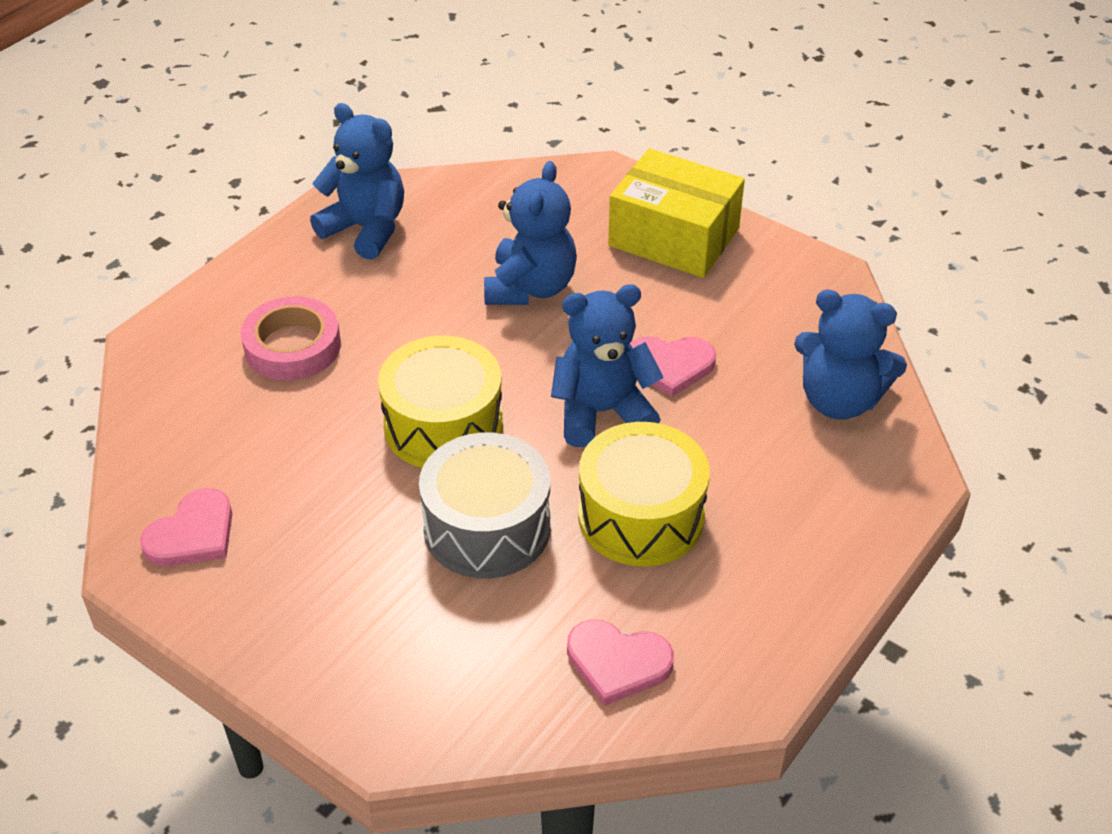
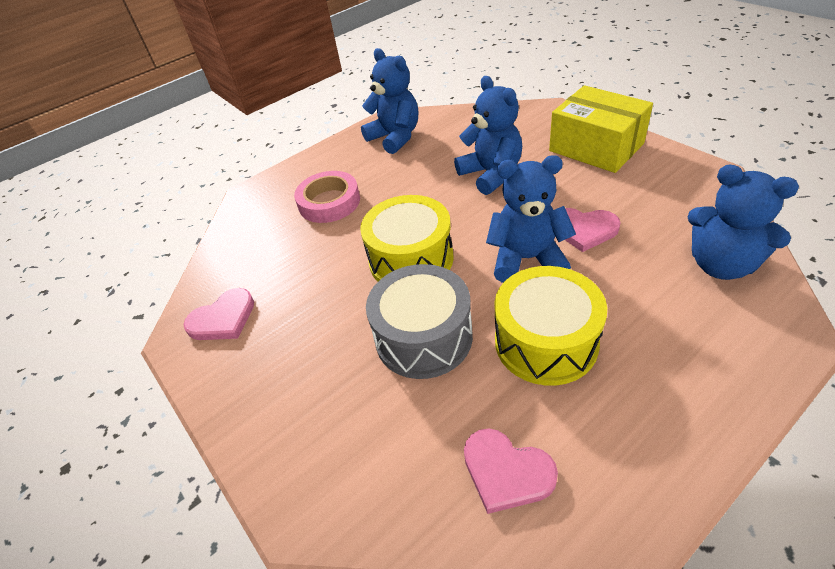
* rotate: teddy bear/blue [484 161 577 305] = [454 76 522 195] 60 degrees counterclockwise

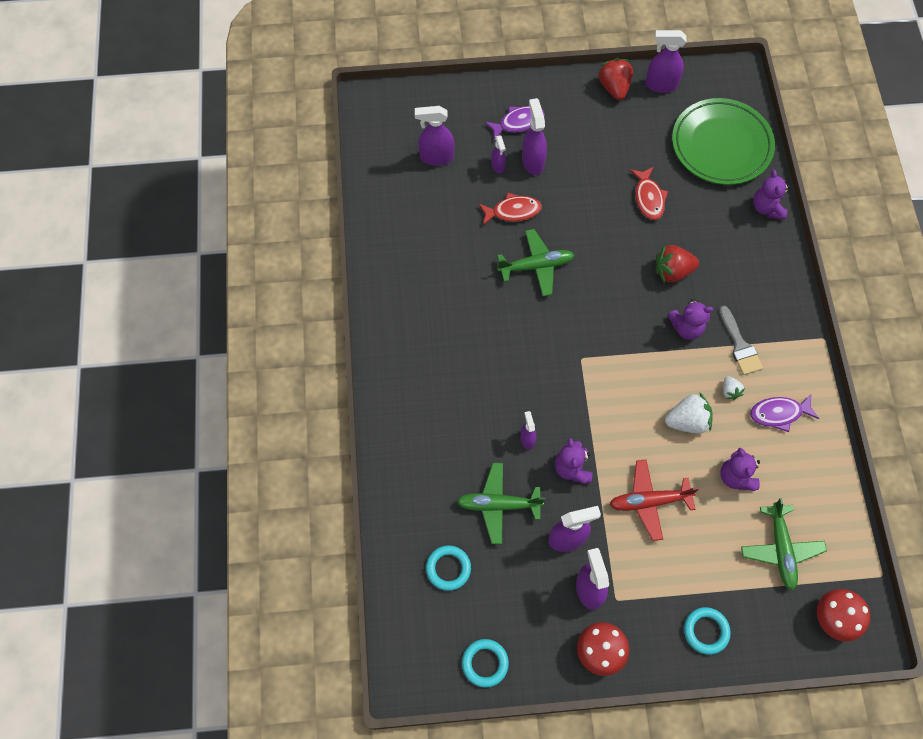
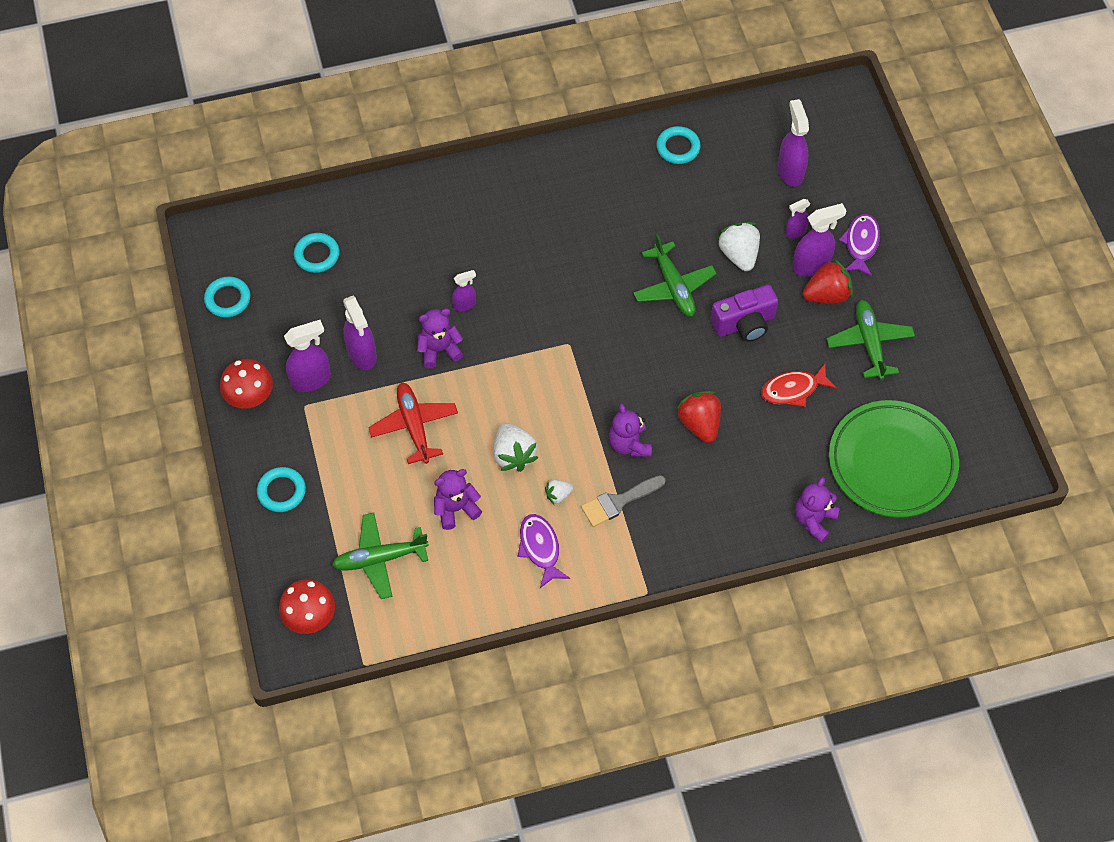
* move: plane/green [456 463 545 544] to [827 300 915 380]
* replace: fish/red [478 192 542 225] to strawberry/white [718 222 760 271]
* rotate: fish/purple [485 106 545 141] = [839 214 880 276] 135 degrees counterclockwise
* move: strawberry/red [598 58 633 100] to [803 259 853 303]
* delete: spray bottle/purple [645 30 687 93]
* rotate: teddy bear/purple [753 170 790 220] = [795 477 840 543] 45 degrees counterclockwise
* insert: ring/turquoise [656 126 701 164]
* insert: camera/purple [710 285 778 342]

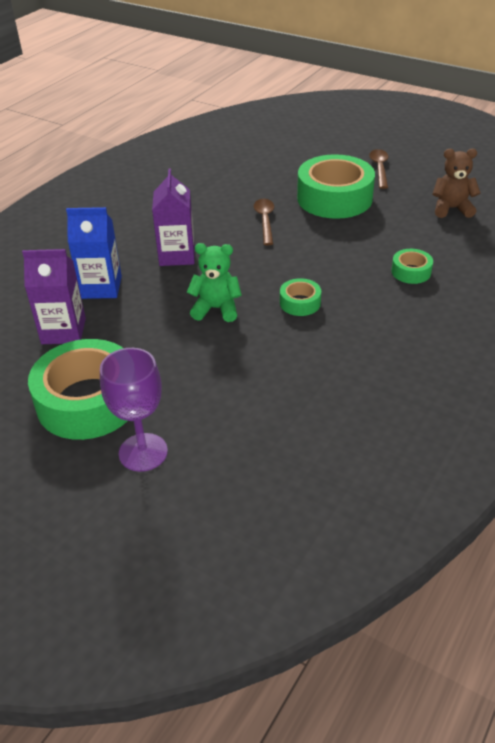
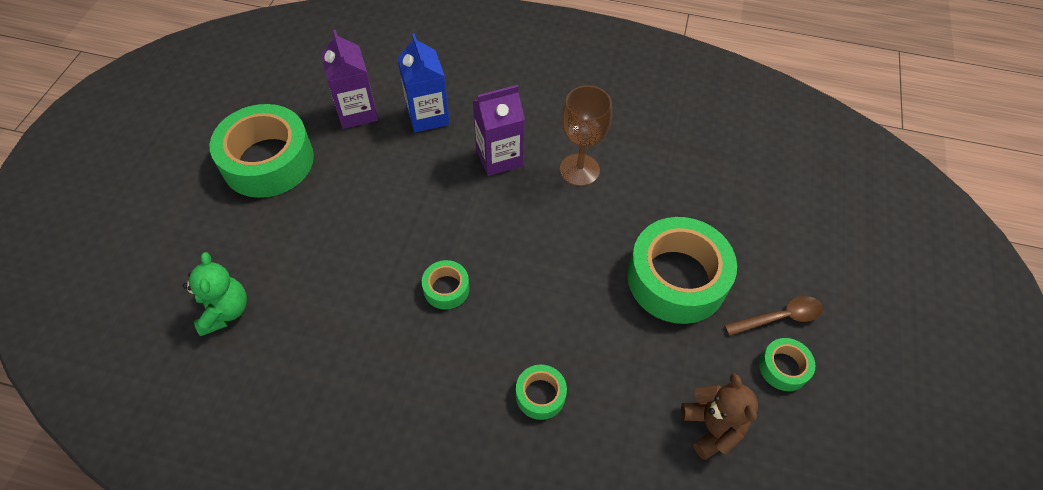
* delete: goblet/purple [100 348 168 472]
* move: teddy bear/green [187 243 242 322] to [183 252 247 336]
* delete: spoon/brown [254 199 274 245]
* insert: goblet/brown [560 85 612 186]
* insert: tape/green [759 338 815 391]

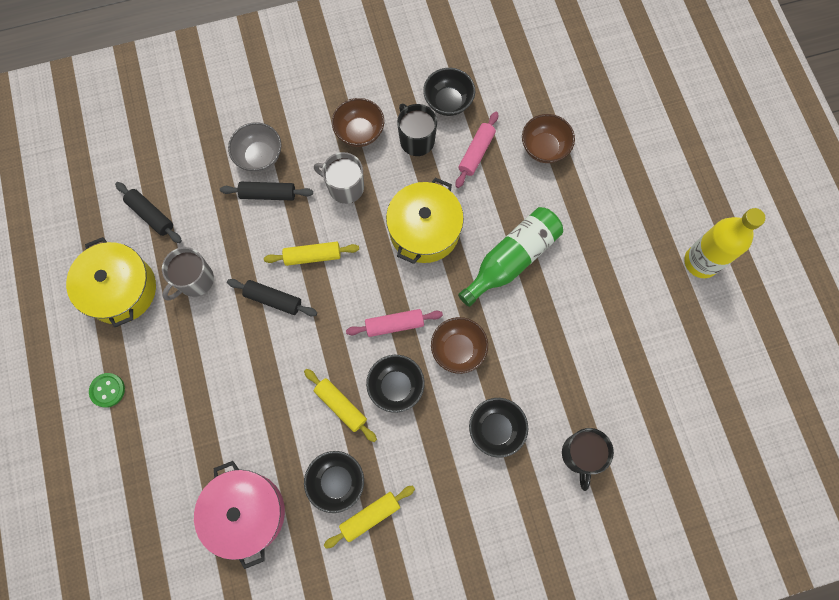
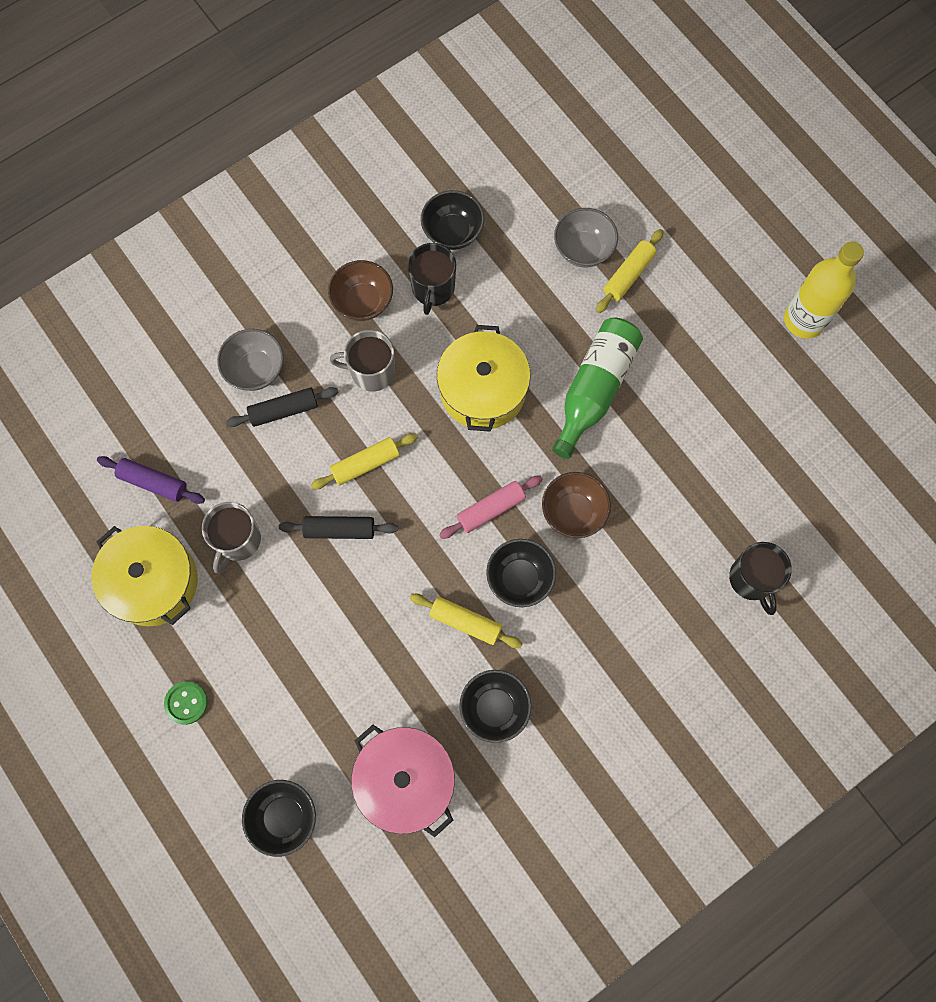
* recolor: rolling pin/black [115 182 182 243] to rolling pin/purple [97 456 205 504]
* move: rolling pin/yellow [324 486 415 549] to [596 229 664 313]
* rotate: mug/black [397 104 437 156] = [407 243 456 315] 120 degrees counterclockwise
* delete: rolling pin/pink [456 112 498 188]
* move: bowl/black [469 398 528 458] to [242 780 316 857]
* recolor: bowl/brown [522 114 575 163] to bowl/grey [554 208 618 267]

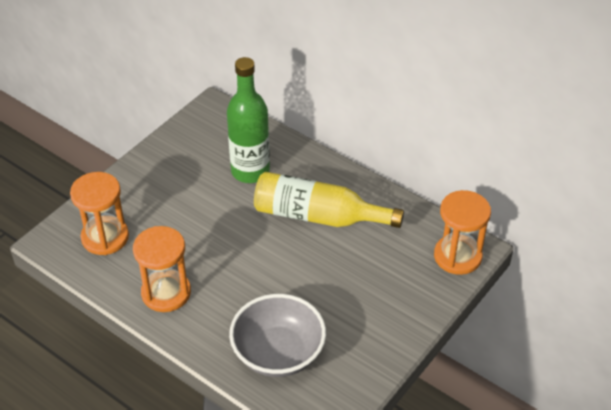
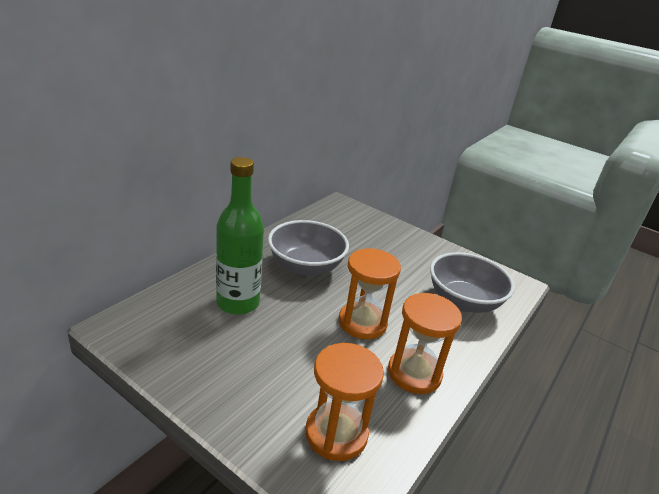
* replace: bottle/yellow [254 172 404 228] to bowl/grey [268 220 349 276]
* move: hourglass/orange [434 190 491 275] to [339 248 401 339]

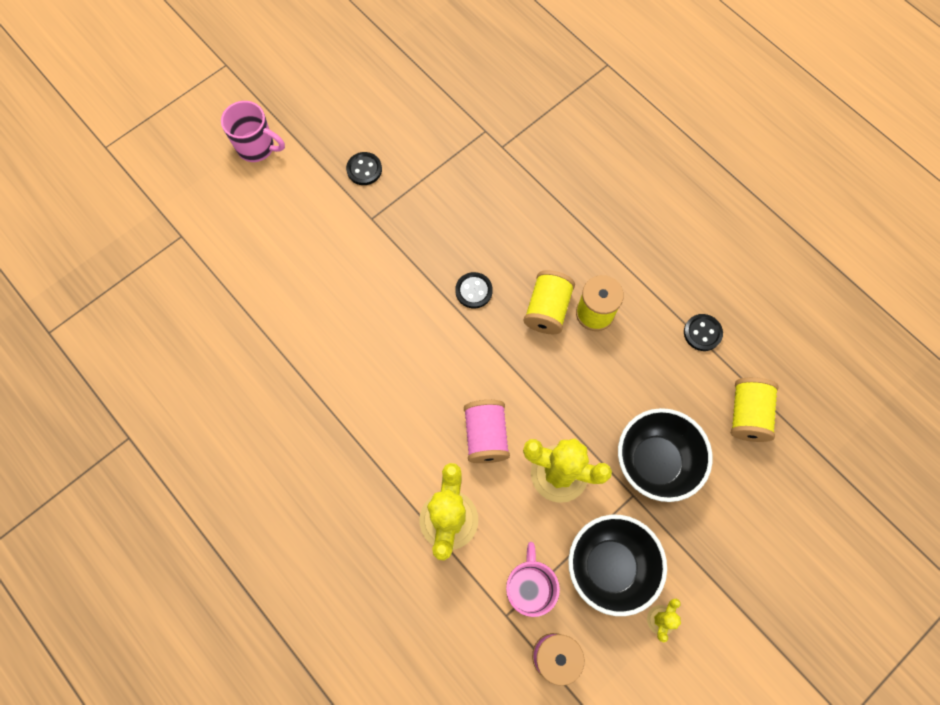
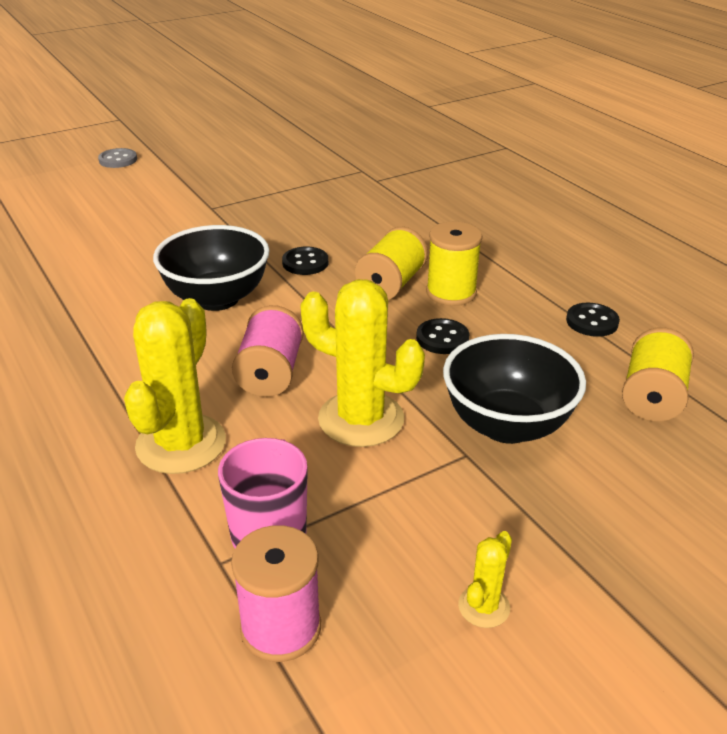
* replace: mug/pink [221 101 285 162] to button/grey [98 148 137 168]
* move: button/black [346 152 382 185] to [416 318 469 354]
* move: bowl/black [568 515 667 616] to [153 225 270 311]

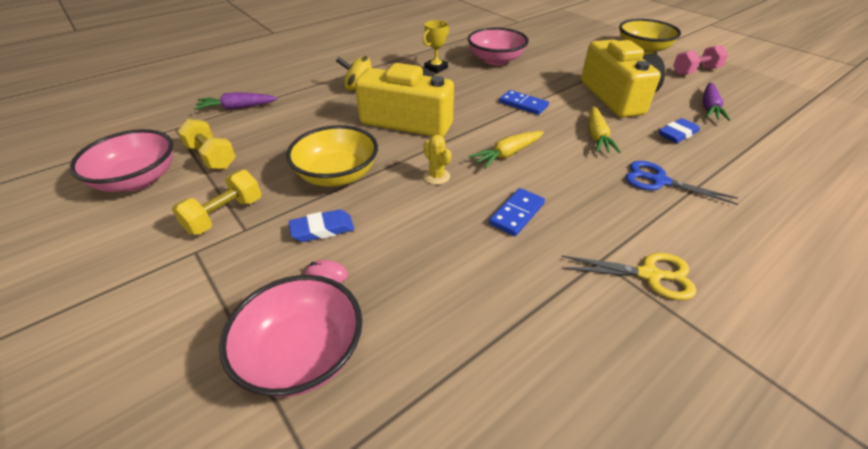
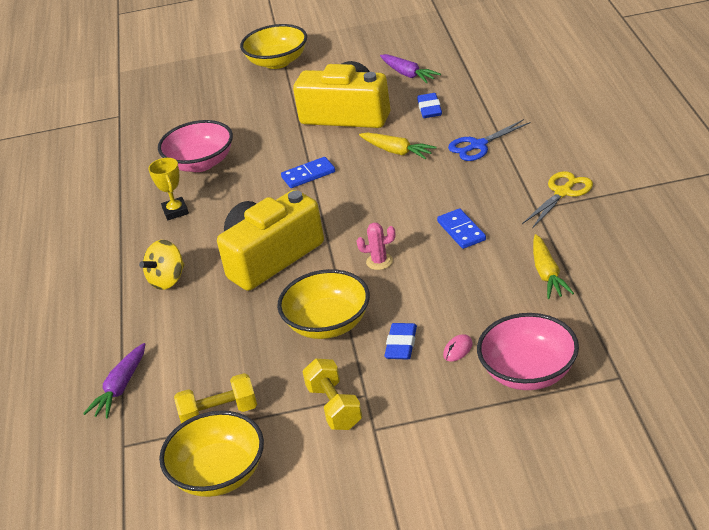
* recolor: bowl/pink [70 129 173 192] to bowl/yellow [159 411 264 497]
* recolor: cactus/yellow [423 134 451 185] to cactus/pink [357 222 396 270]
* move: carrot/yellow [469 131 544 168] to [533 234 574 299]
* delete: dumbbell/pink [673 45 728 75]

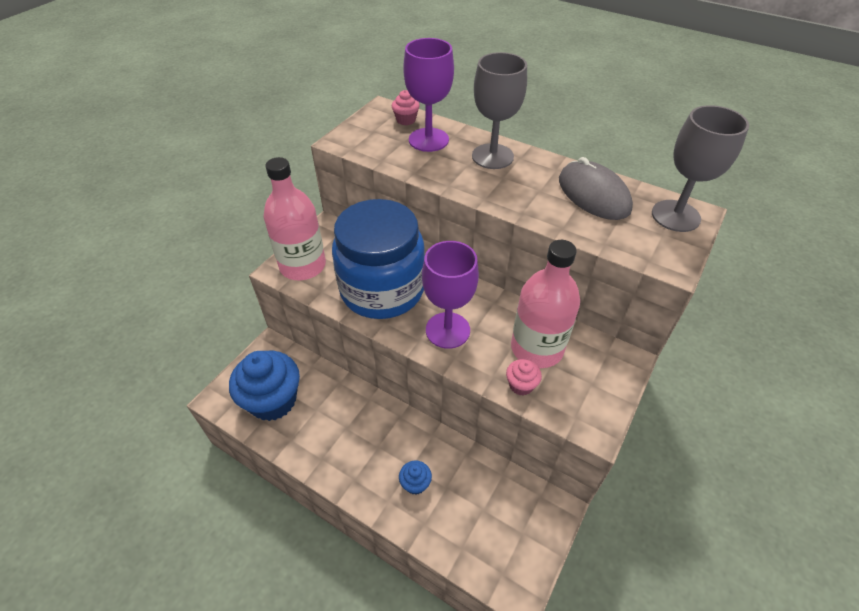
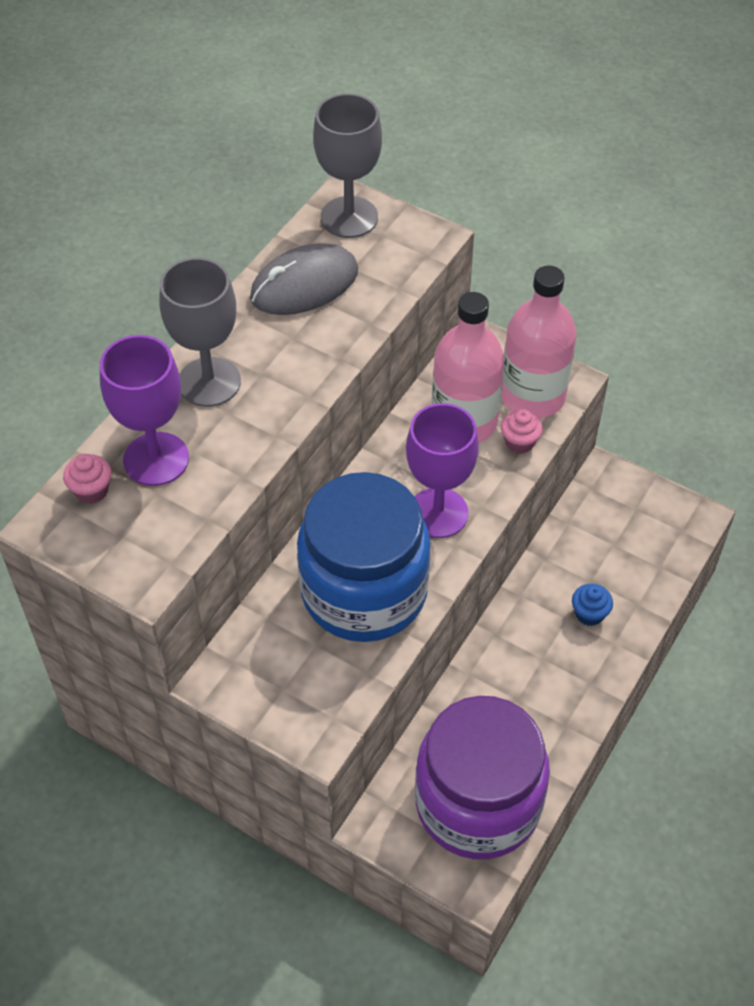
* replace: cupcake/blue [229 351 300 421] to jar/purple [415 696 550 859]
* move: bottle/pink [264 157 326 280] to [501 266 577 418]

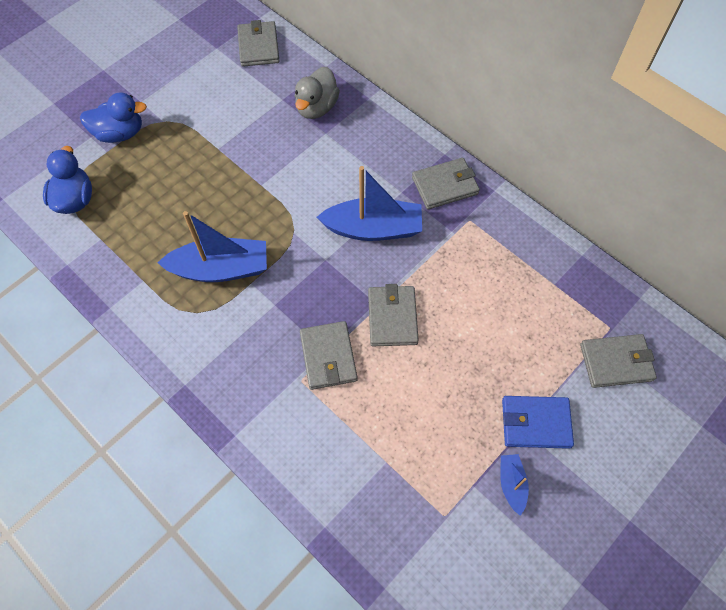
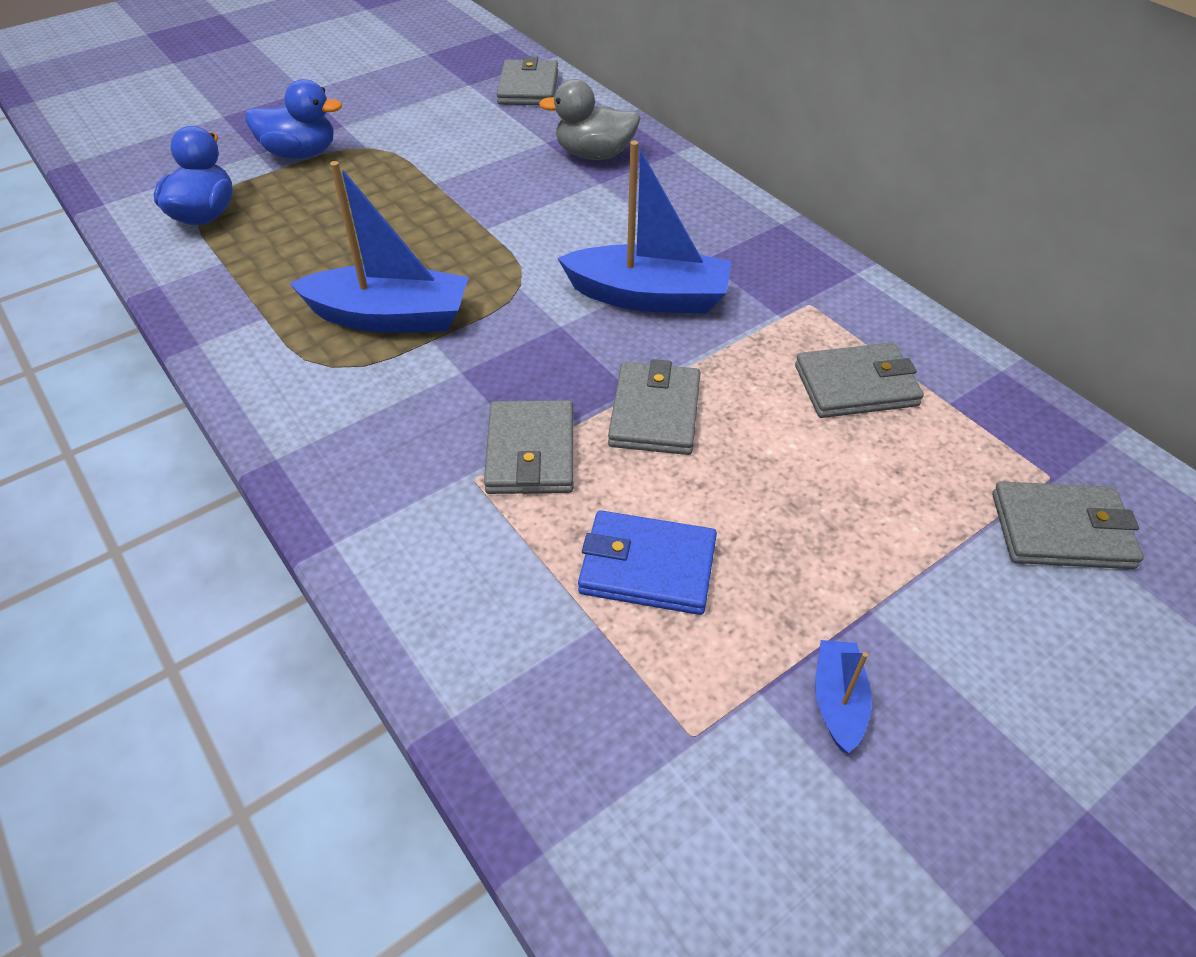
* rotate: duck/grey [295 67 340 119] = [539 79 641 160] 60 degrees clockwise
* move: wallet/grey [412 158 480 209] to [795 342 924 418]
* move: wallet/blue [502 396 574 449] to [578 510 717 615]

